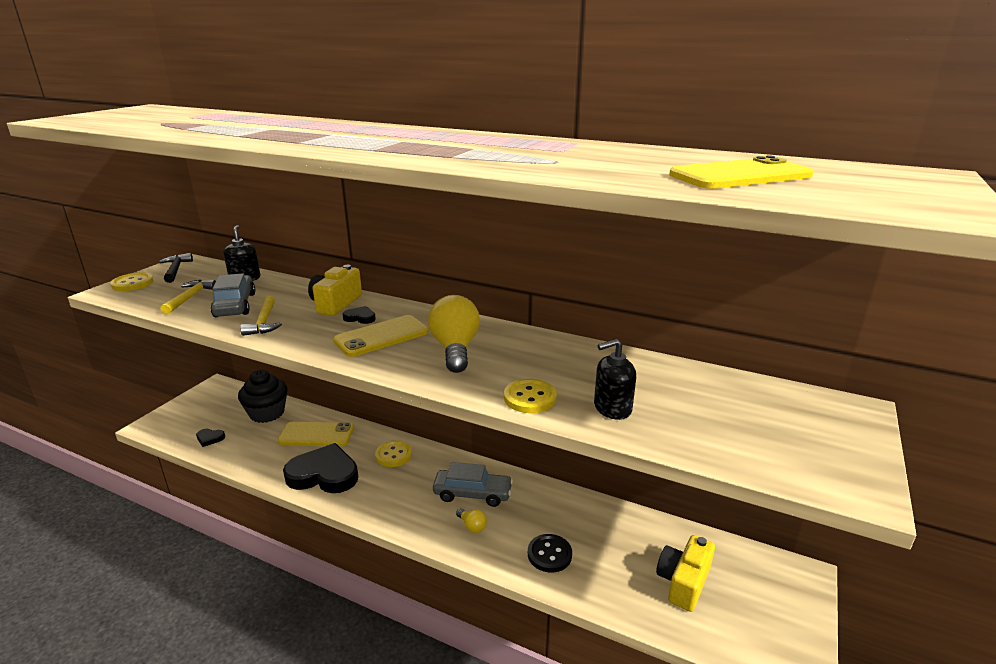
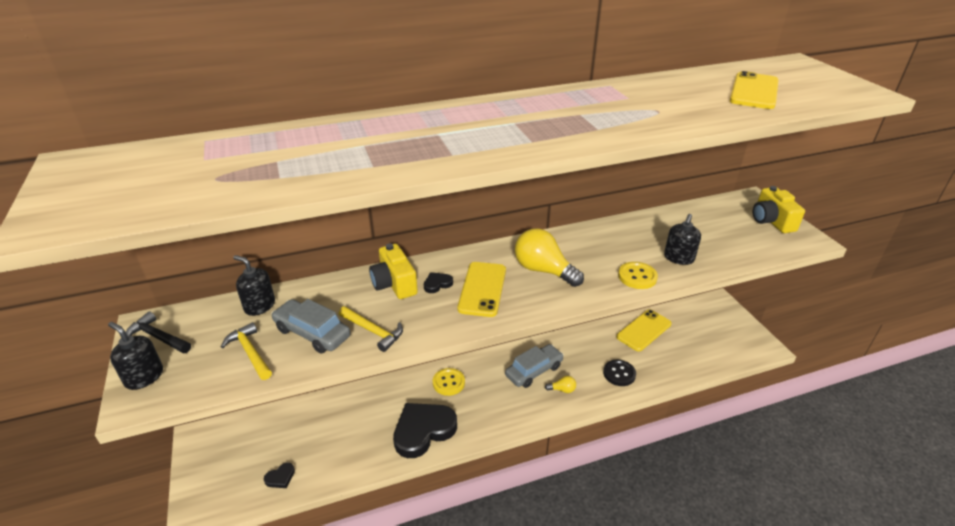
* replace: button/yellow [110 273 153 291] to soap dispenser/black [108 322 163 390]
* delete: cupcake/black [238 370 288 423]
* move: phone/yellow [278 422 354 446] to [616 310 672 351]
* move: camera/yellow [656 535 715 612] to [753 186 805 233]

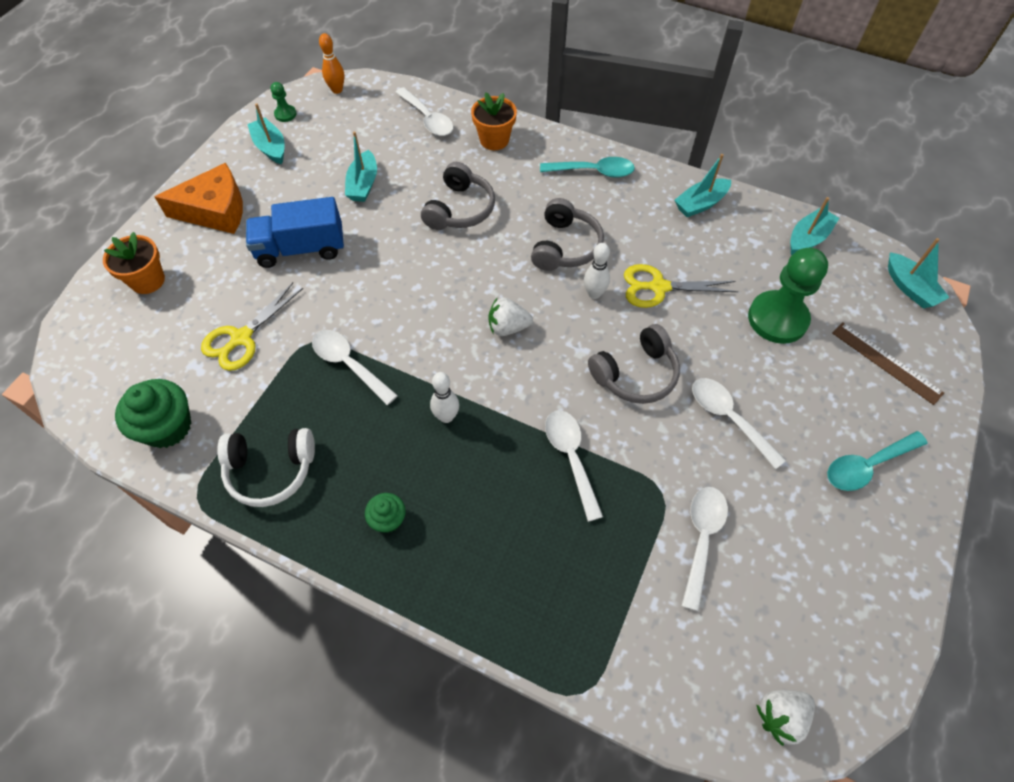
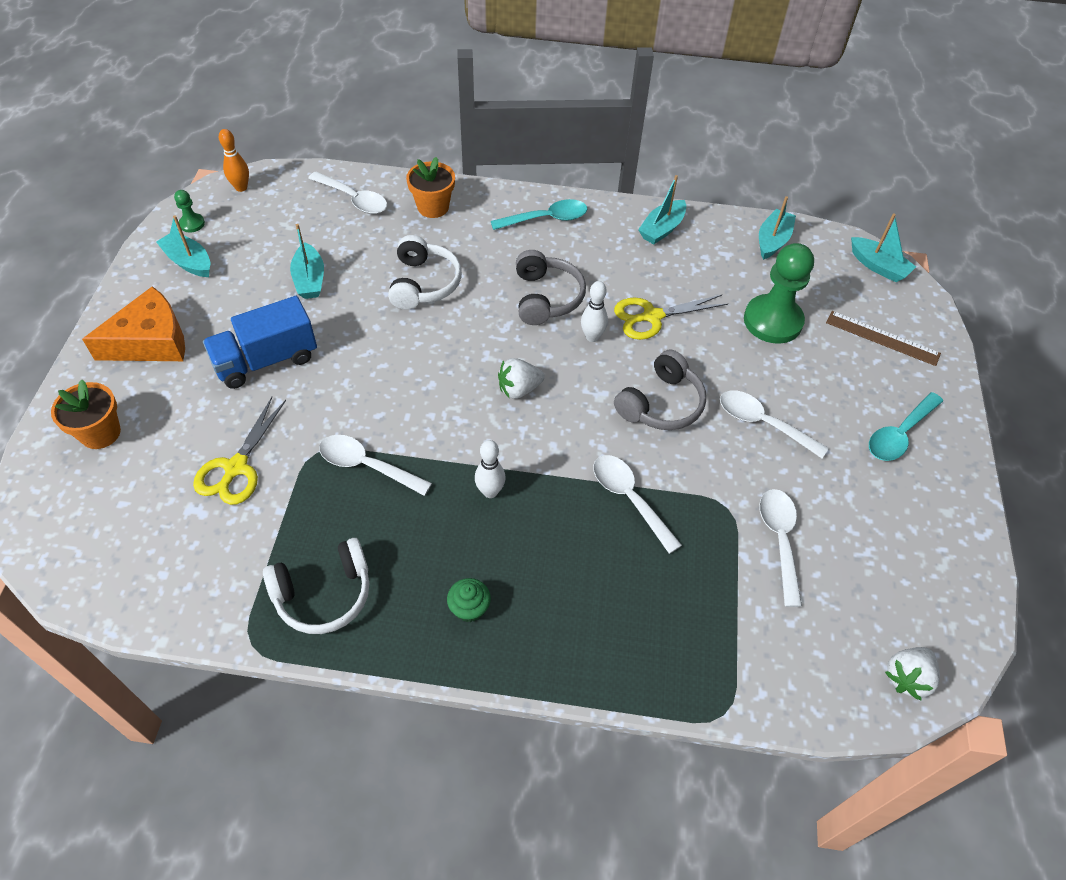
* delete: cupcake/green [115 379 191 448]
* recolor: headphones/grey [421 162 495 230] to headphones/white [388 235 462 310]

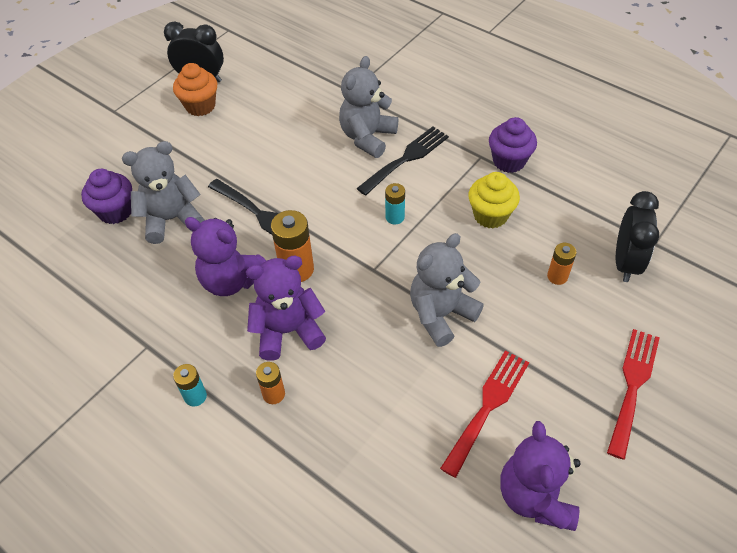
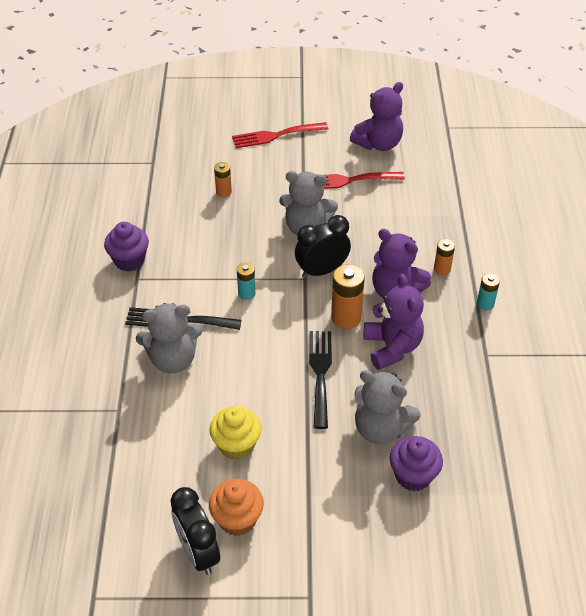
* move: cupcake/yellow [469 172 520 228] to [209 406 262 460]
* move: clock/black [616 191 659 282] to [295 215 351 278]

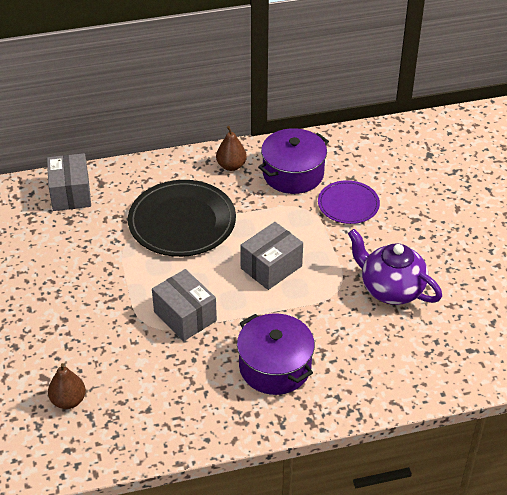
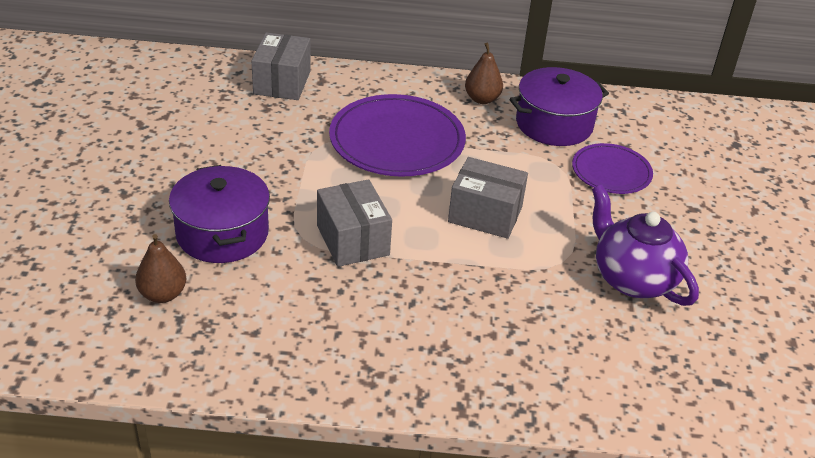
* recolor: plate/black [128 180 236 257] to plate/purple [329 94 466 177]
* move: pot/purple [237 313 315 395] to [169 165 270 263]
* rotate: box/grey [240 222 303 290] = [448 157 528 239] 45 degrees clockwise

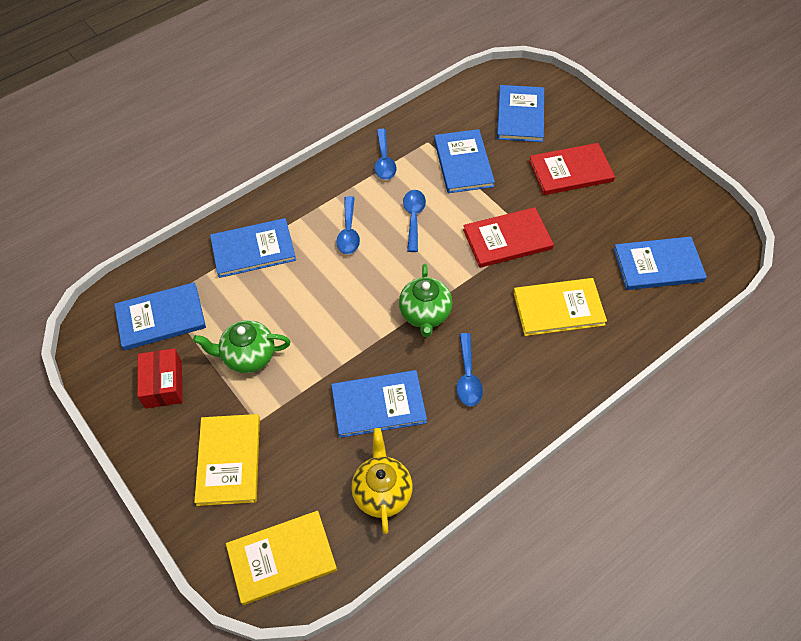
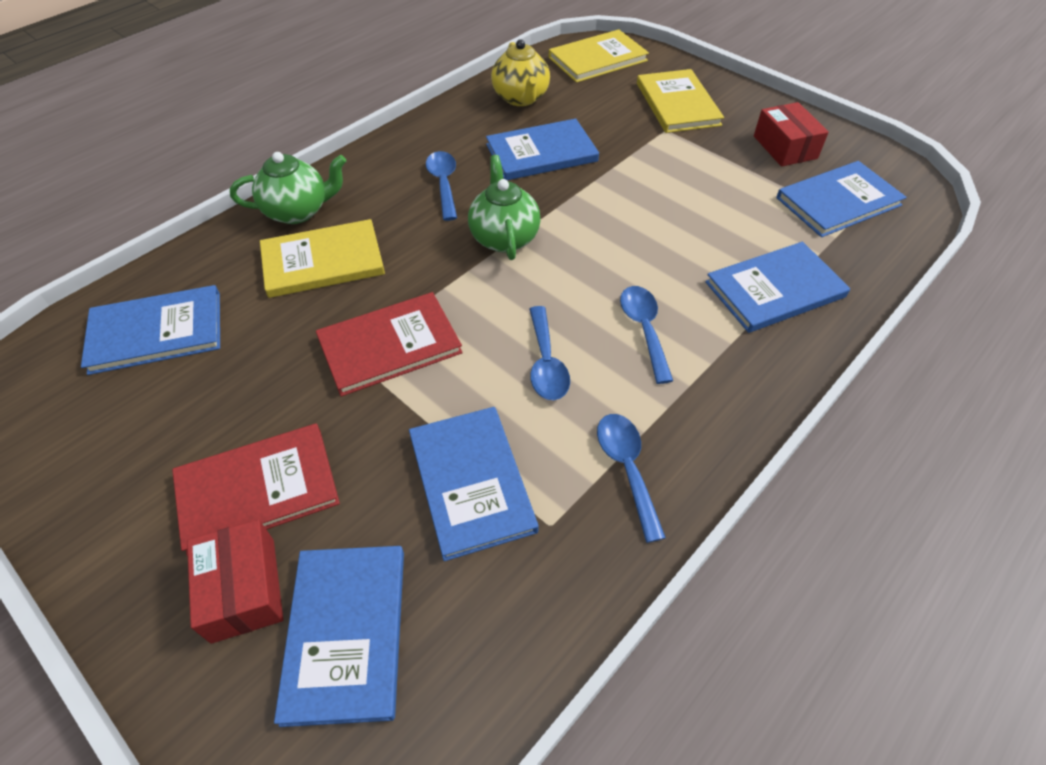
* move: teapot/green [193 320 291 373] to [230 152 346 224]
* insert: box/red [187 519 283 644]

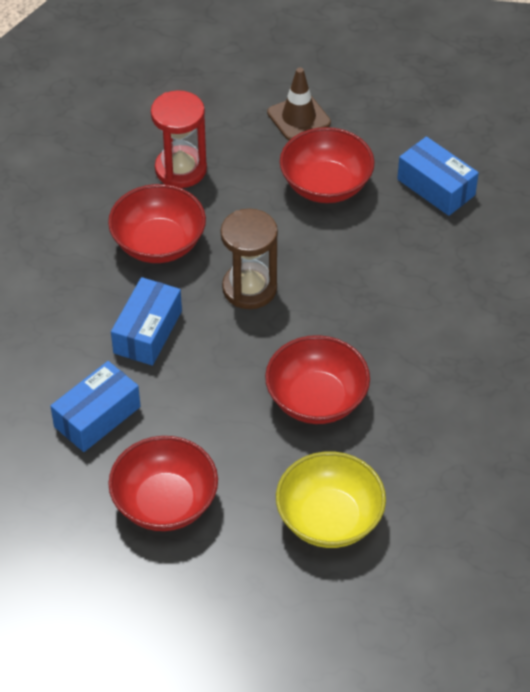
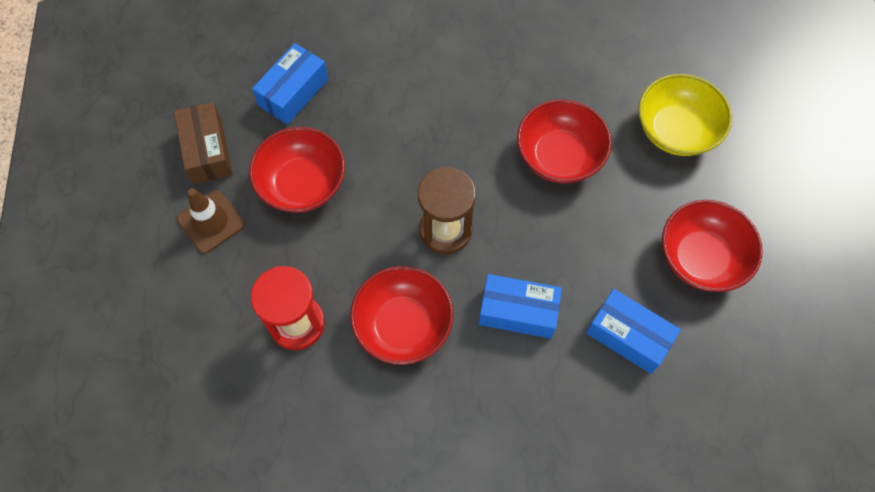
* insert: box/brown [174 102 233 185]

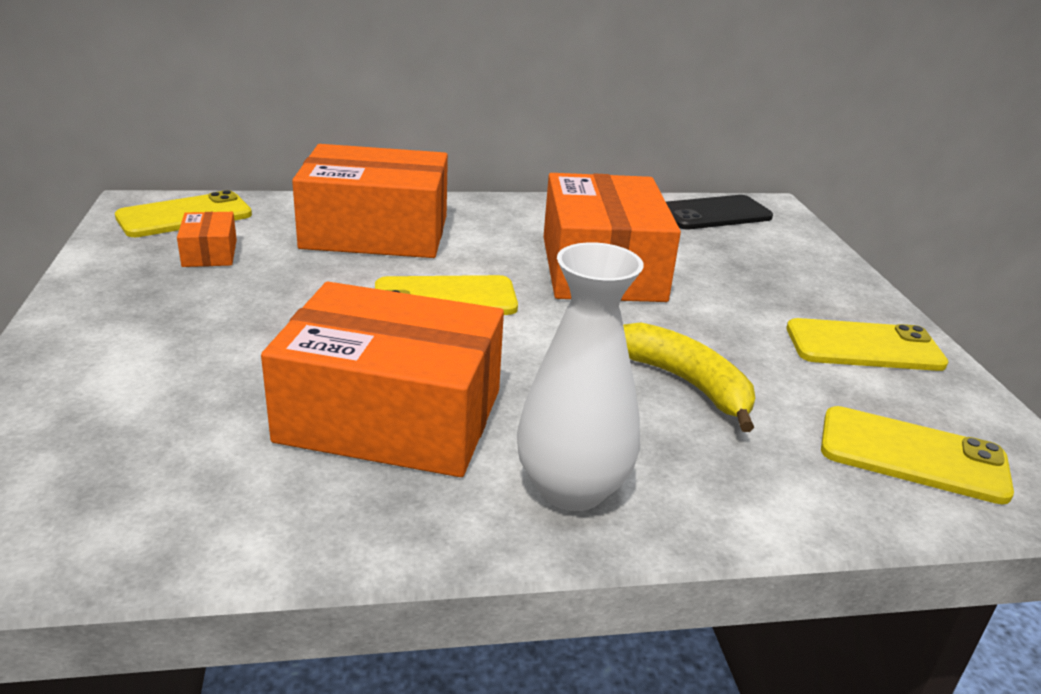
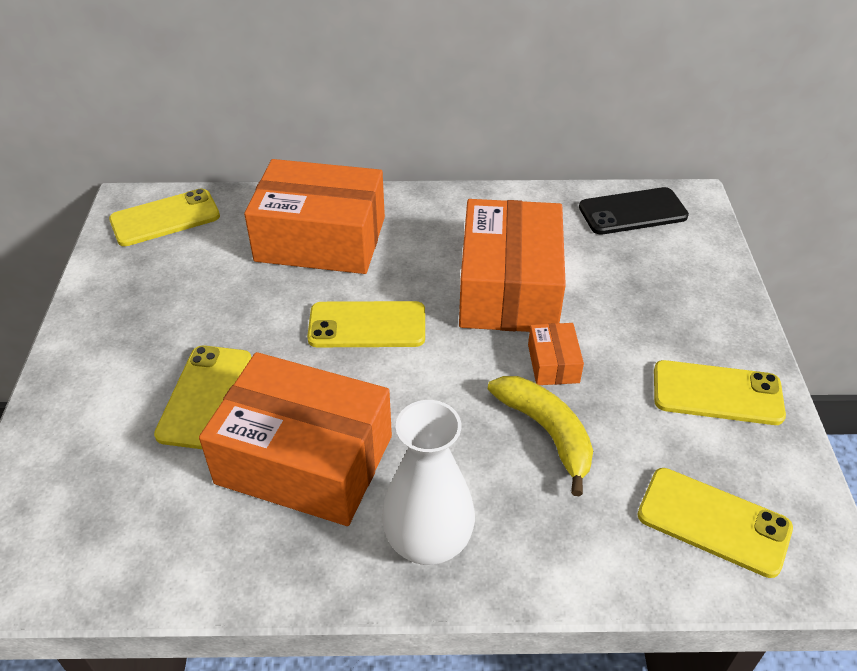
* move: box/orange [177 212 237 267] to [528 323 584 385]
* insert: phone/yellow [154 346 252 449]

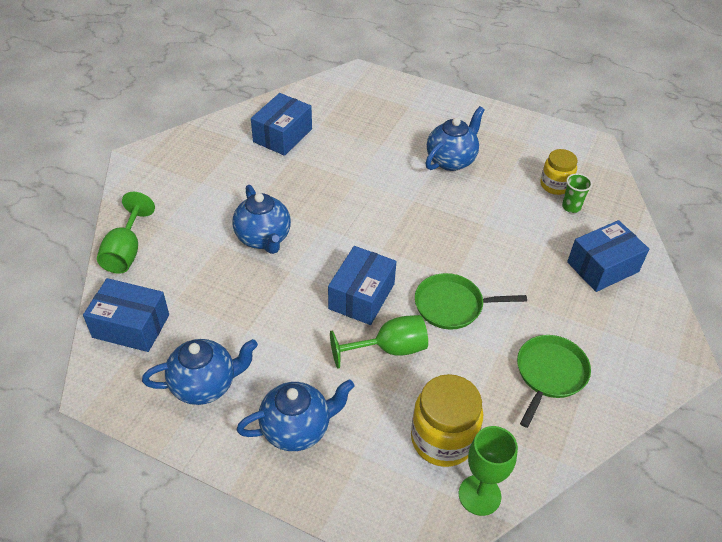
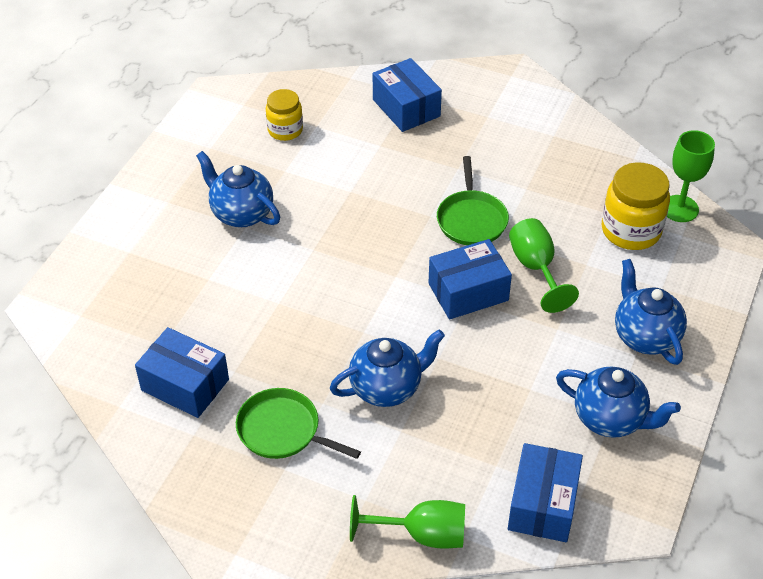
* rotate: teapot/blue [142 339 258 405] = [556 367 681 438] 135 degrees clockwise
* rotate: box/blue [328 246 397 325] = [428 239 512 320] 45 degrees counterclockwise
* move: pan/green [517 335 591 428] to [236 388 361 459]
* delete: cup/green [562 173 592 213]

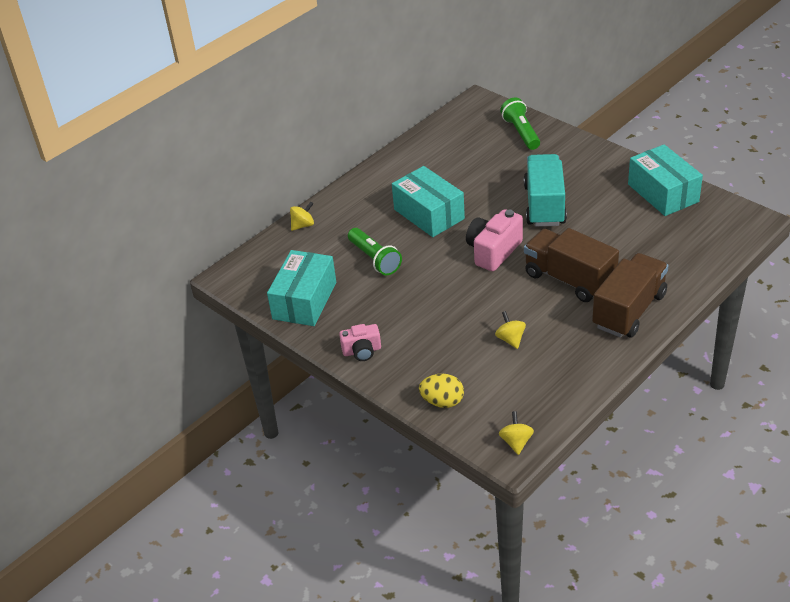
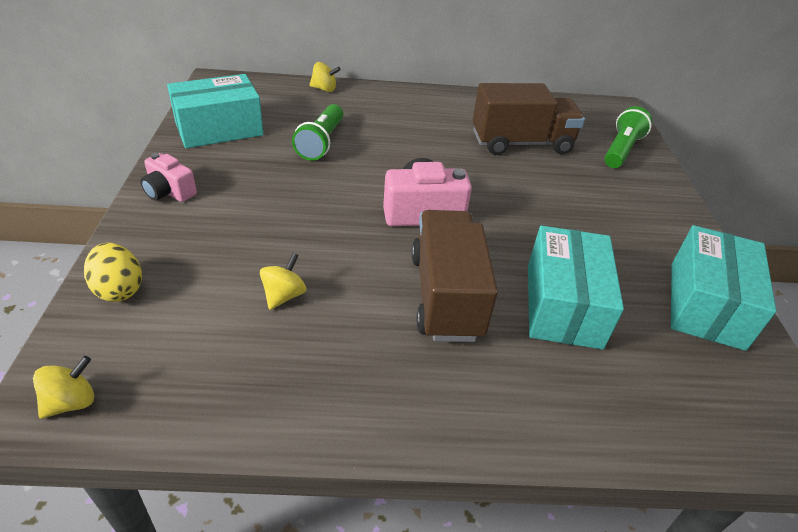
* move: box/turquoise [392 166 465 237] to [528 226 624 350]
* delete: truck/turquoise [524 154 567 227]
* move: truck/brown [592 253 668 337] to [472 83 585 155]

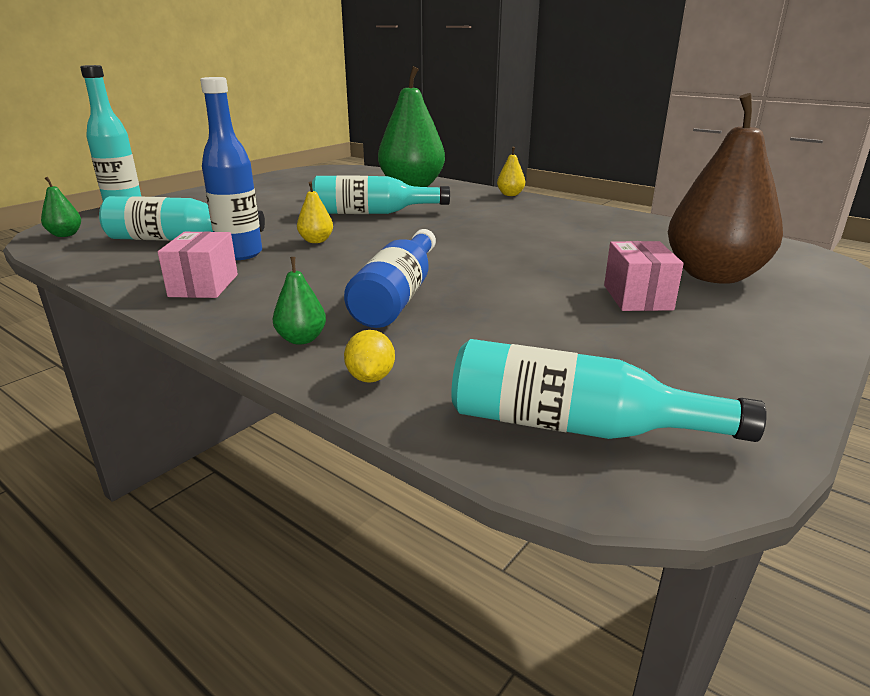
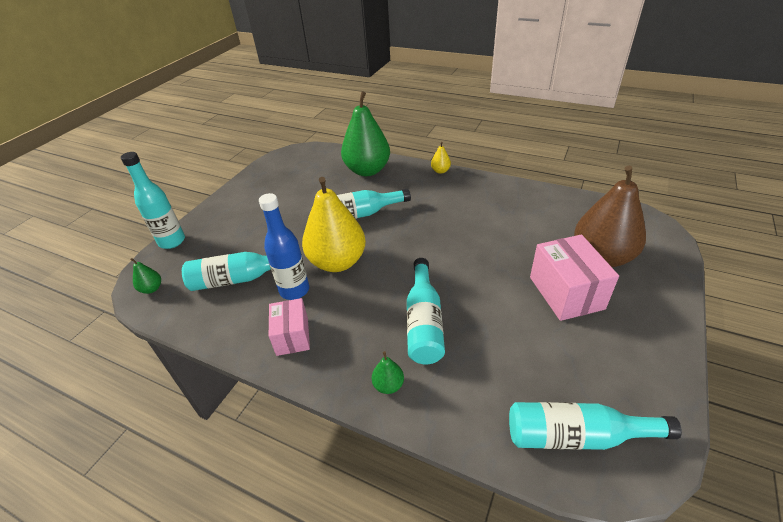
* resize: pear/yellow [297 181 333 243] = [302 177 366 272] x2.47
* recolor: bottle/blue [344 229 436 328] to bottle/turquoise [407 258 445 364]
* delete: lemon/yellow [344 330 395 383]
* resize: box/pink [604 241 684 311] = [530 234 619 321] x1.56

